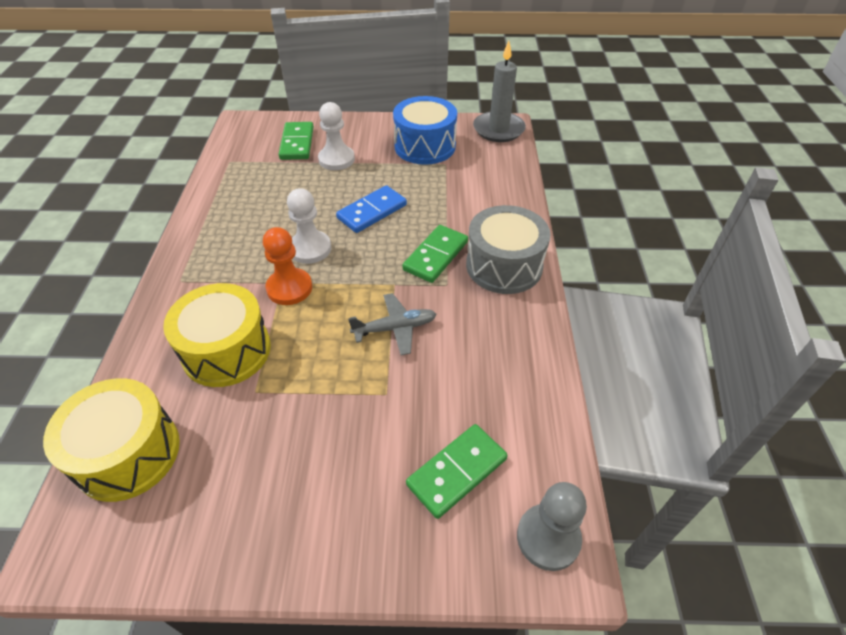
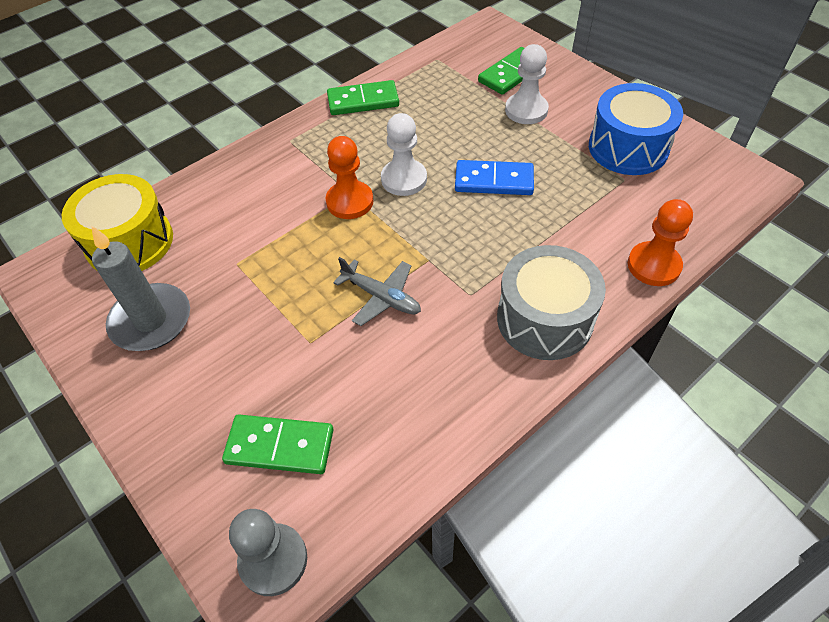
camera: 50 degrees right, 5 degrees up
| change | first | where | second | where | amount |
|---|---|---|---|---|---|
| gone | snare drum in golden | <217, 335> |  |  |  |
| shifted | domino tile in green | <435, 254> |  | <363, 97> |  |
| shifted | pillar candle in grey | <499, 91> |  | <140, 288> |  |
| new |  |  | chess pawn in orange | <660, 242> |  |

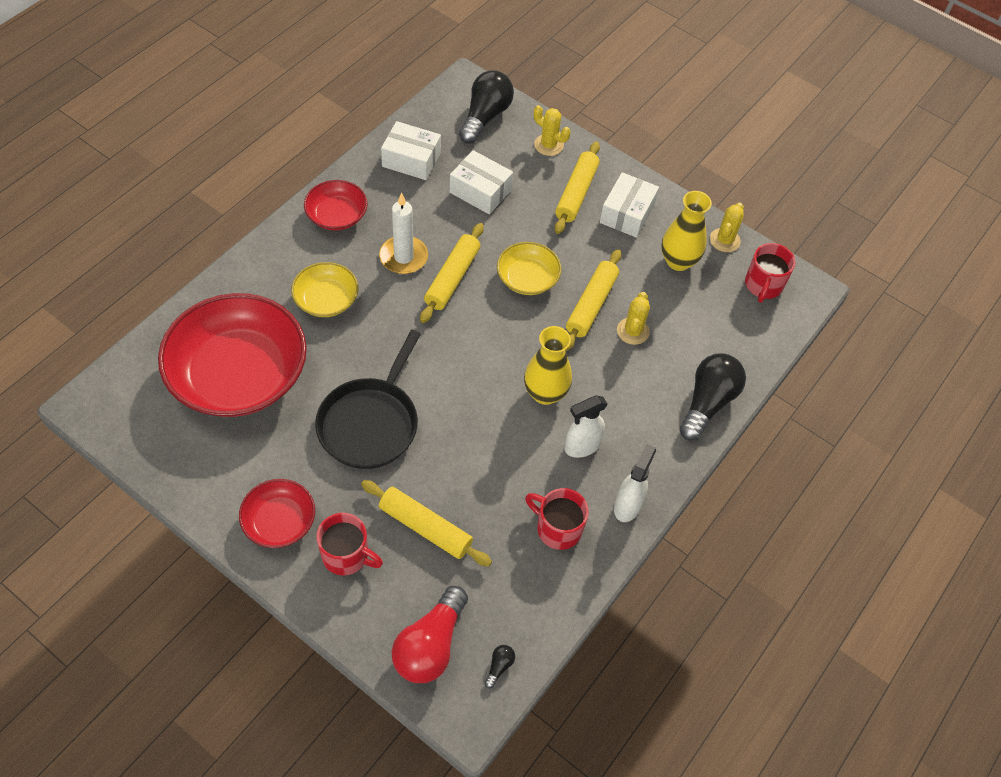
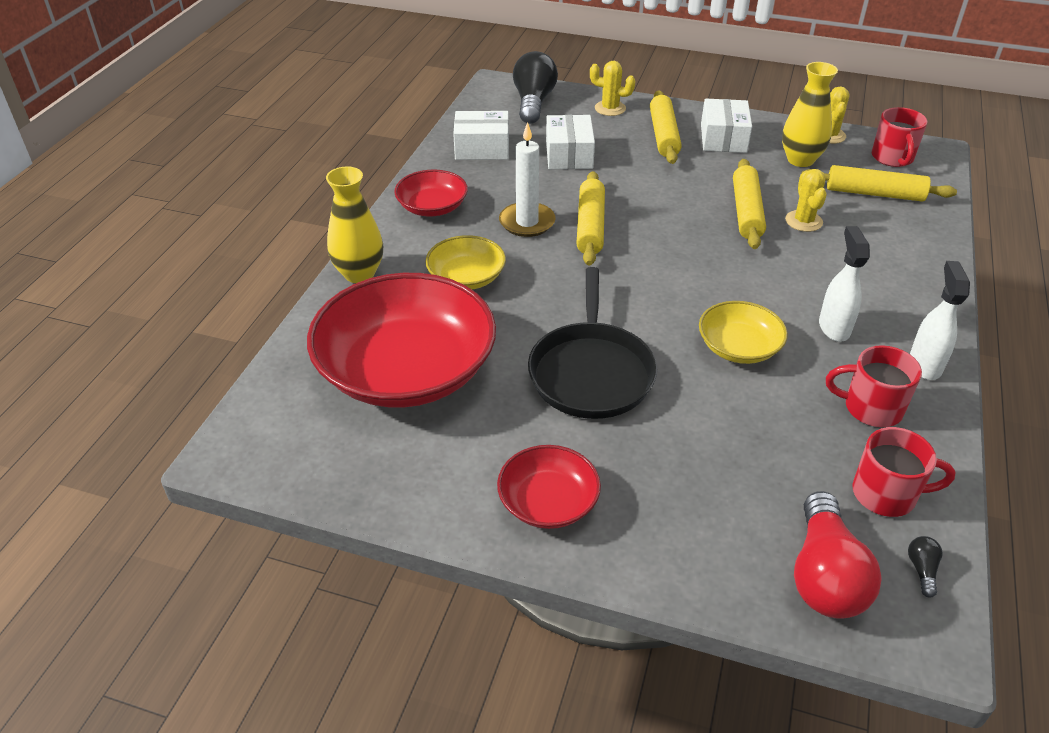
camera: 15 degrees left, 15 degrees down
| change | first | where | second | where | amount |
|---|---|---|---|---|---|
| shifted | mug in red | <349, 544> |  | <904, 472> |  |
| shifted | rolling pin in golden | <426, 523> |  | <879, 183> |  |
| rotated | parcel in white | <481, 182> |  | <570, 142> | 75 degrees clockwise |
| shifted | deep dish in golden | <529, 268> |  | <743, 332> |  |
| shifted | flower vase in golden | <548, 365> |  | <354, 224> |  |
| rotated | sprayer in white | <586, 426> |  | <844, 284> | 135 degrees clockwise |
| gone | bulb in jet-black | <712, 397> |  |  |  |

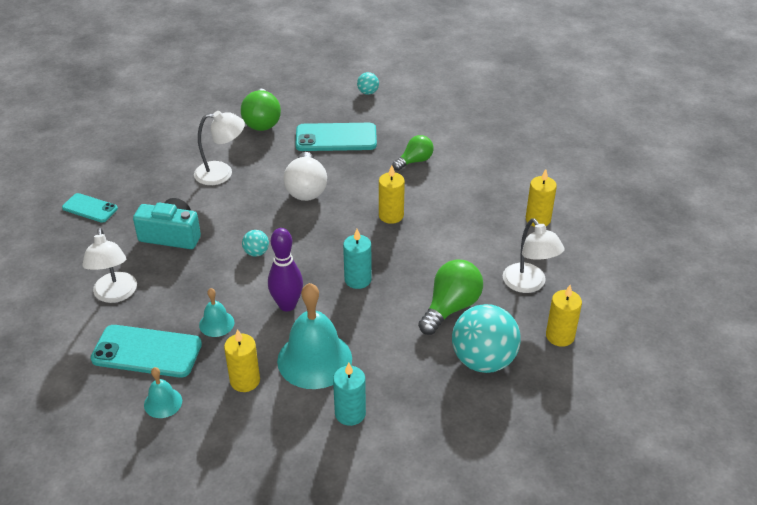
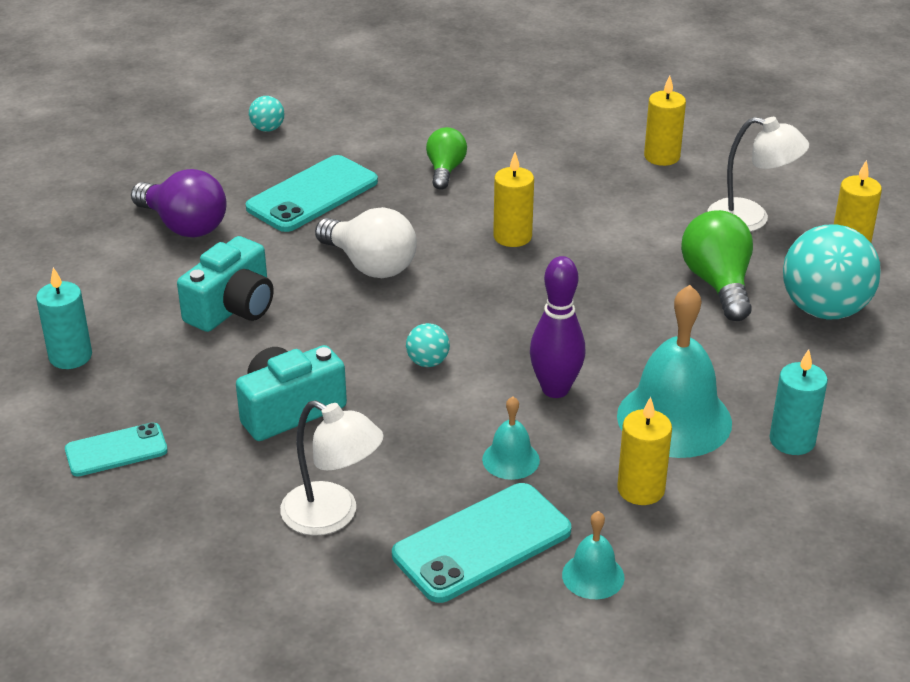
camera: 45 degrees left, 5 degrees down
| change | first | where | second | where | amount |
|---|---|---|---|---|---|
| swapped | desk lamp in white | <219, 148> | photo camera in teal | <225, 284> |  |
| repainted | bulb in green | <261, 109> | bulb in violet | <178, 203> |  |
| shifted | pillar candle in teal | <357, 259> |  | <64, 318> |  |

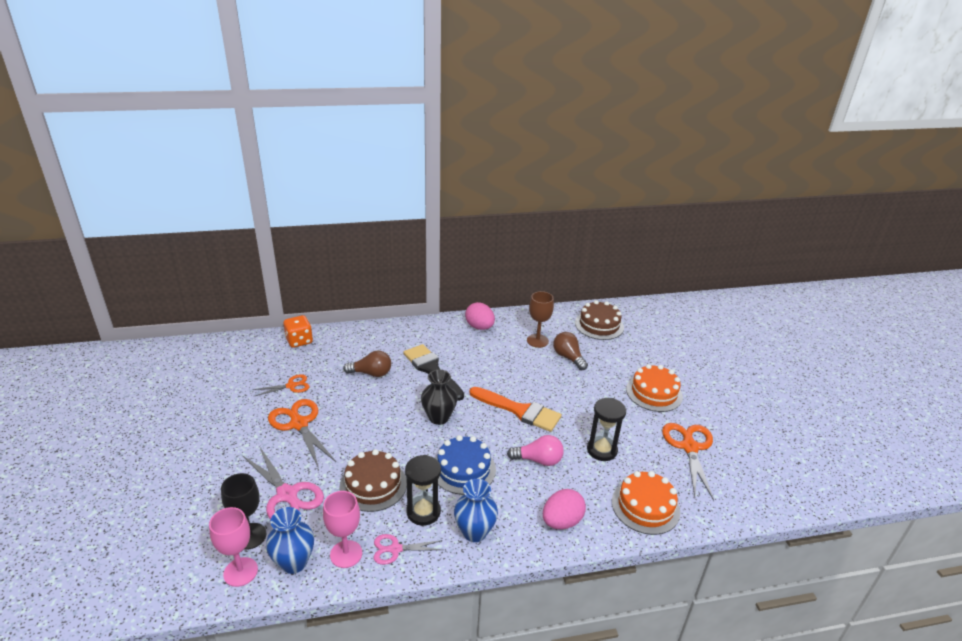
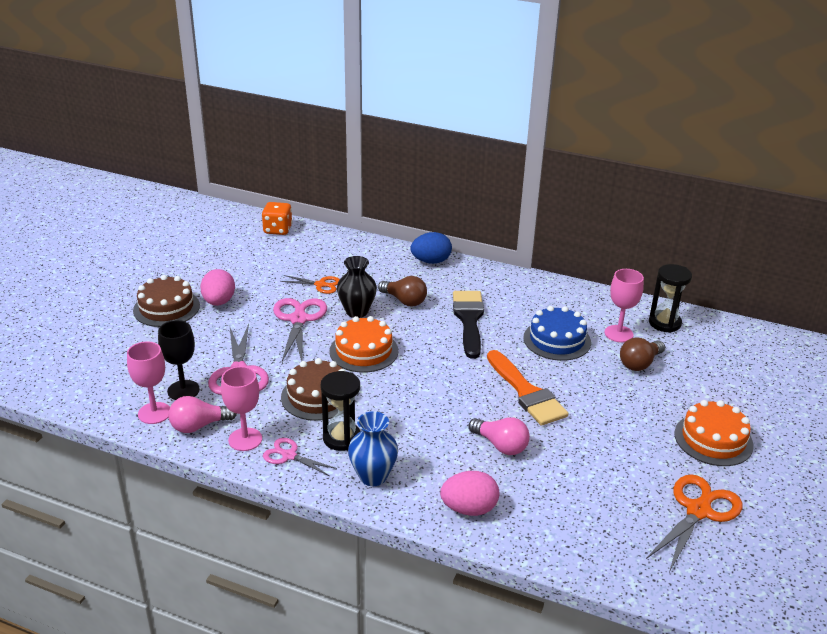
camera: 35 degrees right, 0 degrees up
| change | first | where | second | where | amount |
|---|---|---|---|---|---|
| swapped | flower vase in royal blue | <290, 540> | bulb in pink | <202, 414> |  |
| repainted | scissors in orange | <302, 433> | scissors in pink | <300, 329> |  |
| shifted | die in orange | <298, 331> |  | <277, 218> |  |
| shifted | flower vase in jet-black | <439, 397> |  | <357, 287> |  |
| shifted | layer cake in royal blue | <465, 465> |  | <557, 333> |  |
| shifted | toy egg in pink | <480, 316> |  | <217, 287> |  |
| repainted | goblet in brown | <540, 319> | goblet in pink | <624, 306> |  |
| rotated | bulb in brown | <570, 351> |  | <642, 354> | 135 degrees counterclockwise |
| shifted | layer cake in brown | <599, 320> |  | <166, 301> |  |
| shifted | sand timer in jet-black | <606, 429> |  | <670, 298> |  |
| shifted | layer cake in orange | <646, 503> |  | <364, 344> |  |
| new |  |  | toy egg in royal blue | <431, 248> |  |

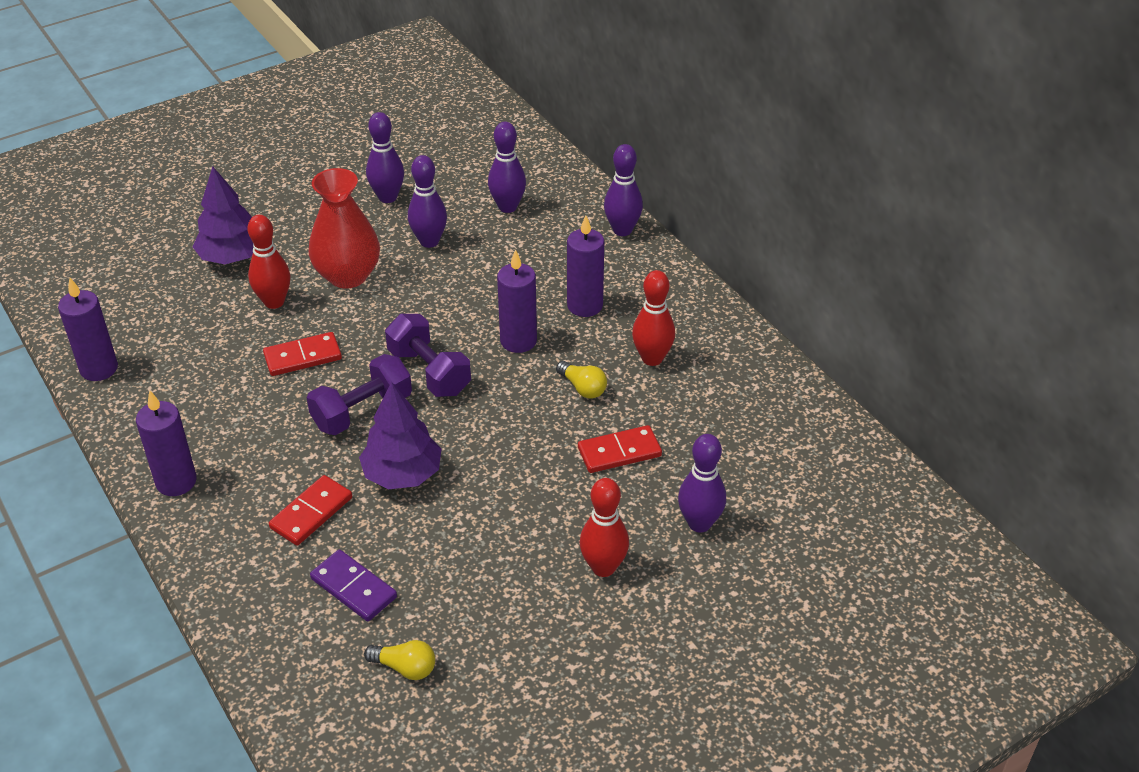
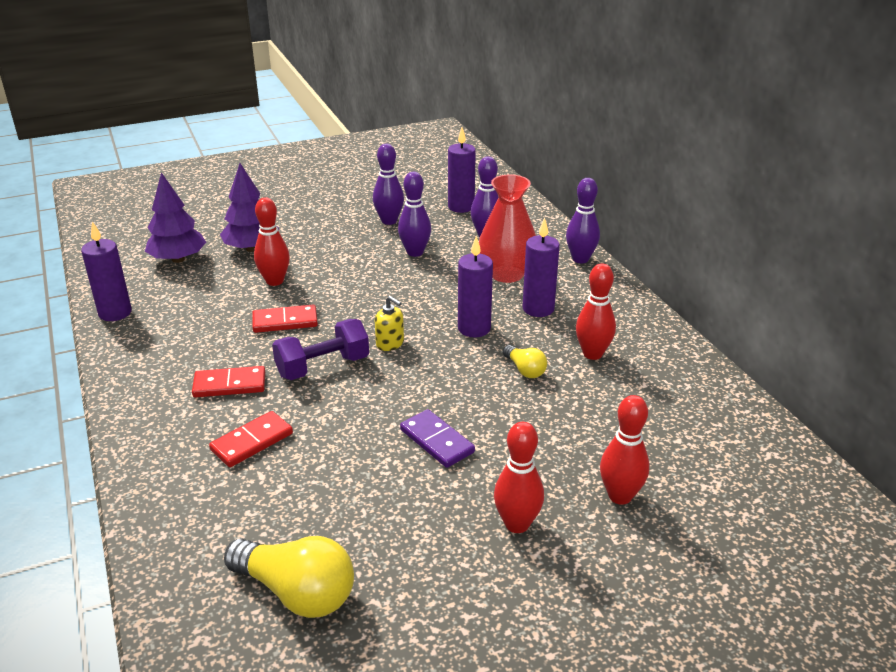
camera: 10 degrees right, 10 degrees down
| change | first | where | second | where | amount |
|---|---|---|---|---|---|
| shifted | pillar candle in violet | <166, 443> |  | <462, 170> |  |
| shifted | flower vase in red | <344, 228> |  | <507, 228> |  |
| shifted | domino tile in violet | <353, 585> |  | <437, 438> |  |
| shifted | tree in violet | <400, 435> |  | <175, 217> |  |
| scaled | bulb in golden | <399, 660> |  | <289, 577> | x1.90 |
| swapped | dumbbell in violet | <428, 355> | soap pump in golden | <389, 323> |  |
| shifted | domino tile in red | <620, 449> |  | <228, 381> |  |
| repainted | skittle in violet | <702, 483> | skittle in red | <624, 450> |  |

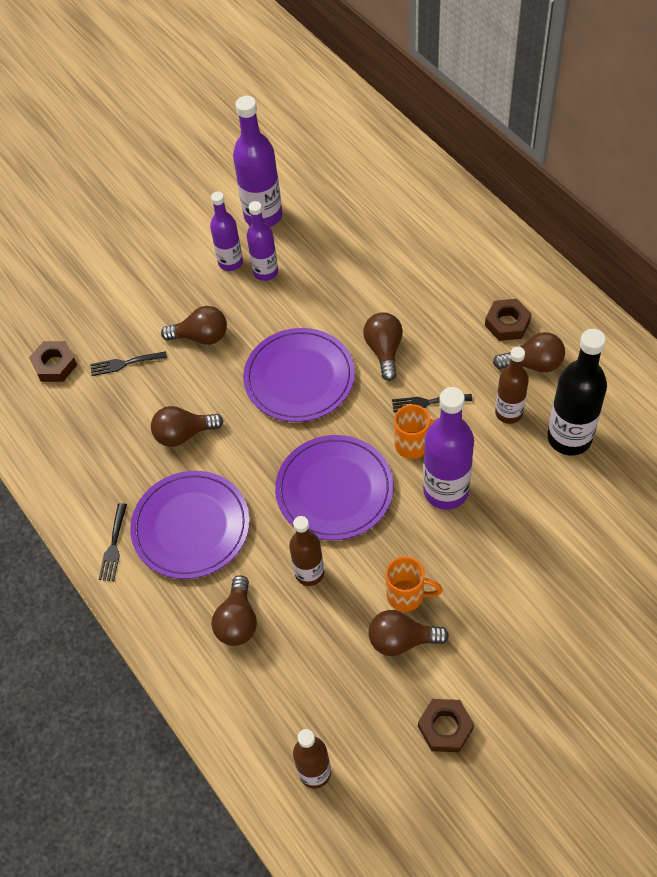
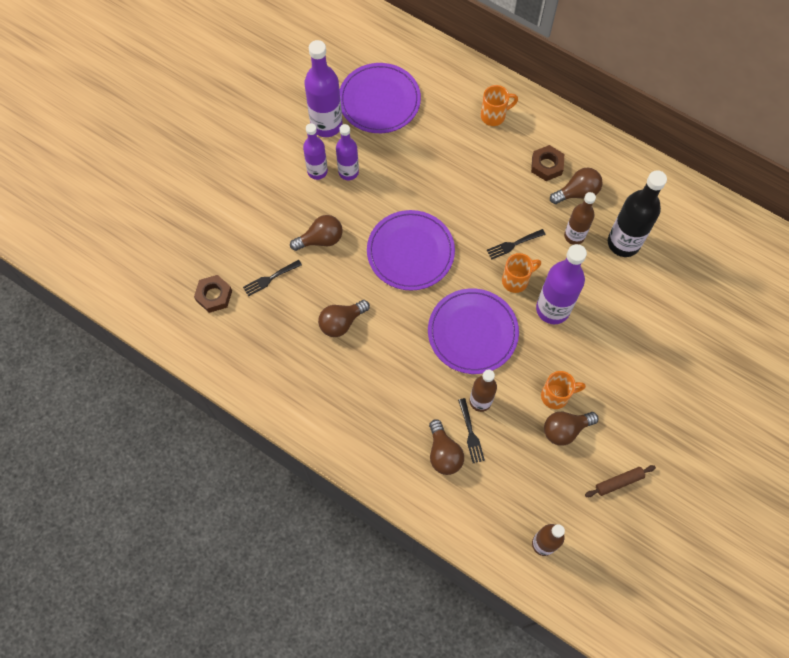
camera: 25 degrees left, 10 degrees up
| change | first | where | second | where | amount |
|---|---|---|---|---|---|
| shifted | fork in jet-black | <112, 542> |  | <471, 430> |  |
| shifted | flat dish in violet | <190, 525> |  | <380, 98> |  |
| gone | bulb in brown | <383, 346> |  |  |  |
| swapped | hexagon nut in brown | <446, 725> | rolling pin in brown | <620, 481> |  |
| new |  |  | mug in orange | <499, 105> |  |

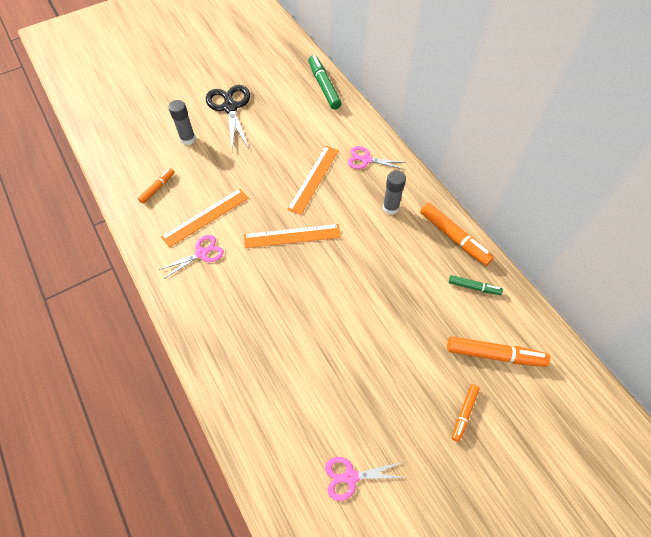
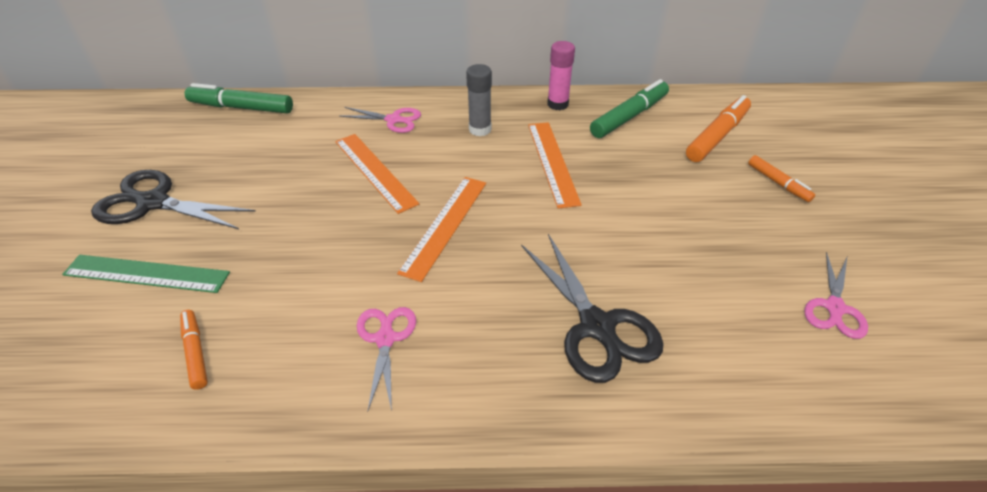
camera: 60 degrees left, 15 degrees down
| change | first | where | second | where | amount |
|---|---|---|---|---|---|
| shifted | straightedge in orange | <205, 218> |  | <555, 165> |  |
| swapped | glue in grey | <182, 122> | straightedge in green | <146, 274> |  |
| rotated | scissors in pink | <376, 158> |  | <380, 120> | 120 degrees counterclockwise |
| swapped | marker pen in orange | <457, 234> | glue in pink | <561, 75> |  |
| scaled | marker pen in green | <476, 285> |  | <629, 108> | x1.74 |
| new |  |  | scissors in jet-black | <592, 308> |  |

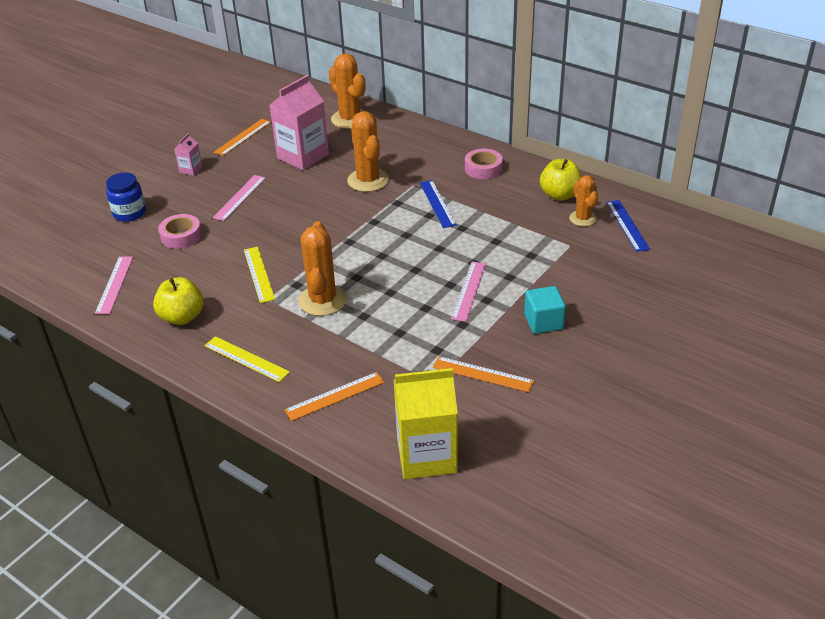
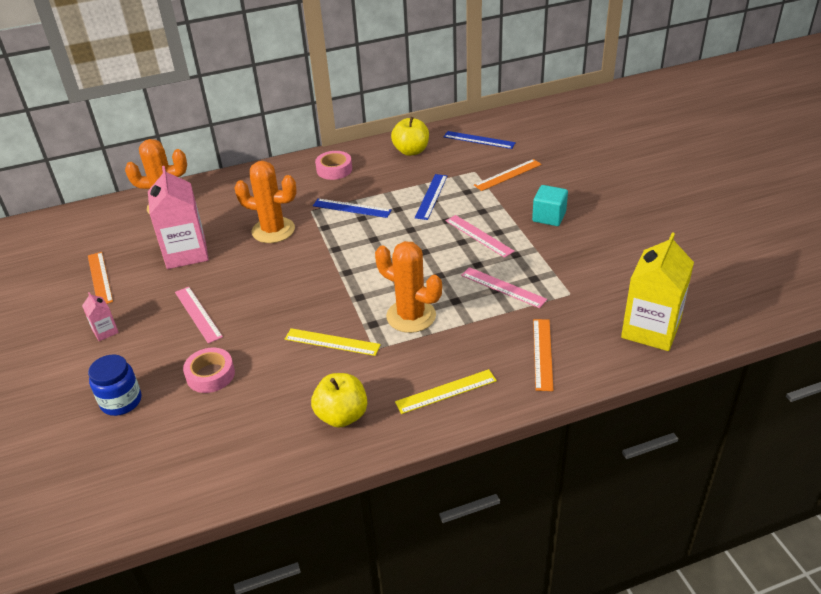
camera: 55 degrees left, 0 degrees up
| change | first | where | second | where | amount |
|---|---|---|---|---|---|
| shifted | straightedge in pink | <114, 285> |  | <504, 287> |  |
| shifted | straightedge in orange | <483, 374> |  | <508, 175> |  |
| gone | prickly plant in orange | <583, 201> |  |  |  |
| new |  |  | straightedge in royal blue | <431, 197> |  |

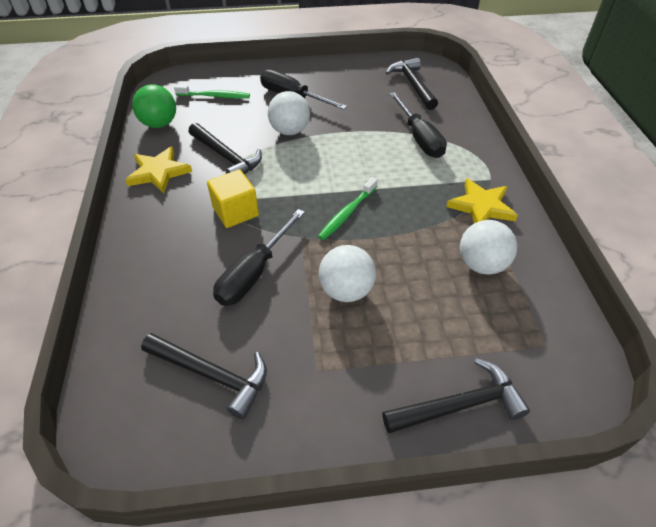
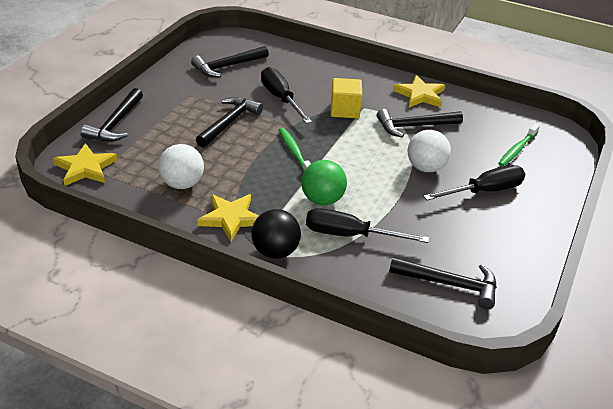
camera: 120 degrees right, 10 degrees down
| change | first | where | second | where | amount |
|---|---|---|---|---|---|
| shifted | ball in green | <154, 106> |  | <324, 182> |  |
| swapped | ball in white | <347, 273> | claw hammer in jet-black | <229, 122> |  |
| new |  |  | star in golden | <85, 164> |  |
| new |  |  | ball in jet-black | <276, 234> |  |

